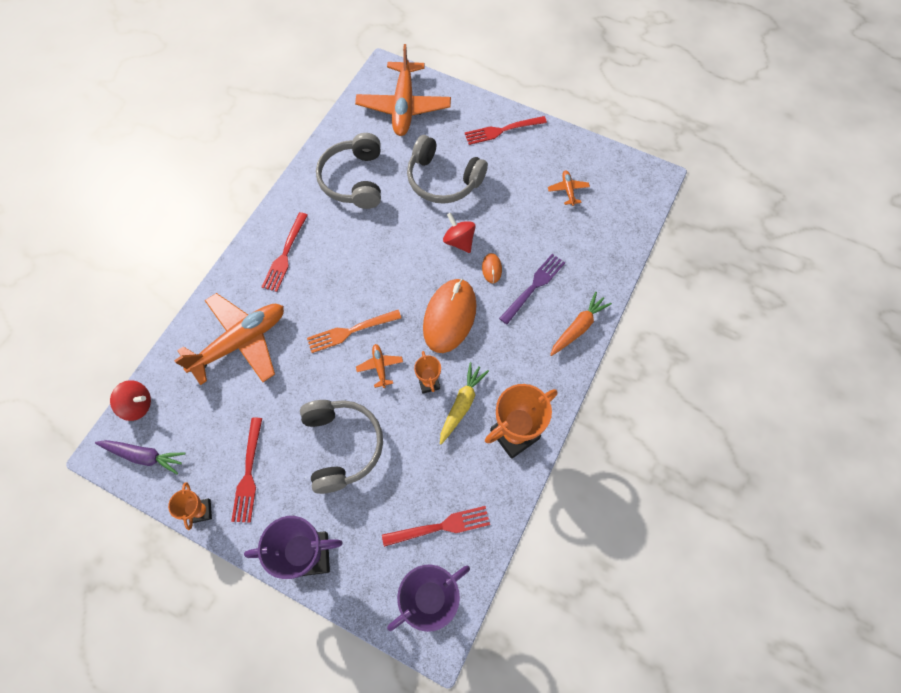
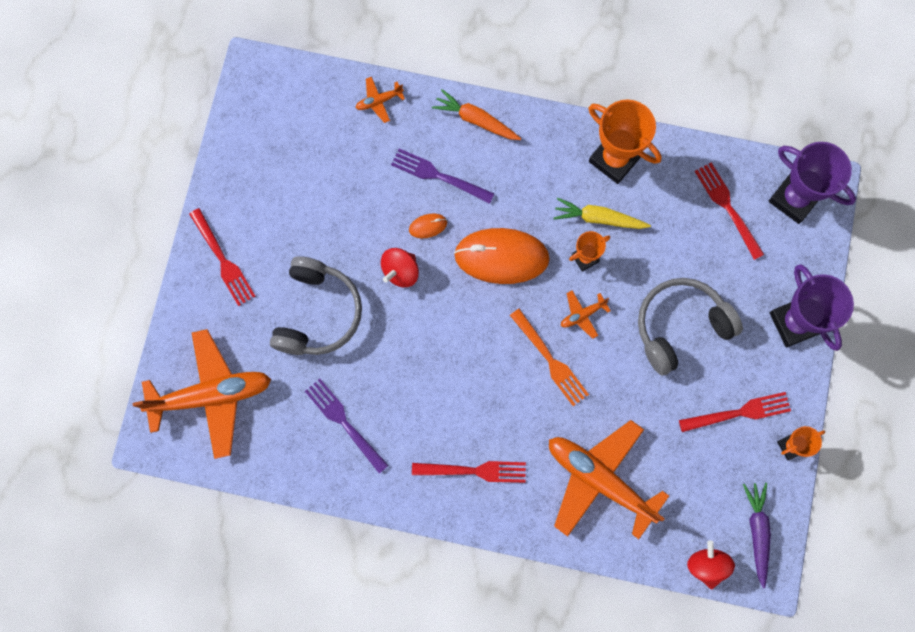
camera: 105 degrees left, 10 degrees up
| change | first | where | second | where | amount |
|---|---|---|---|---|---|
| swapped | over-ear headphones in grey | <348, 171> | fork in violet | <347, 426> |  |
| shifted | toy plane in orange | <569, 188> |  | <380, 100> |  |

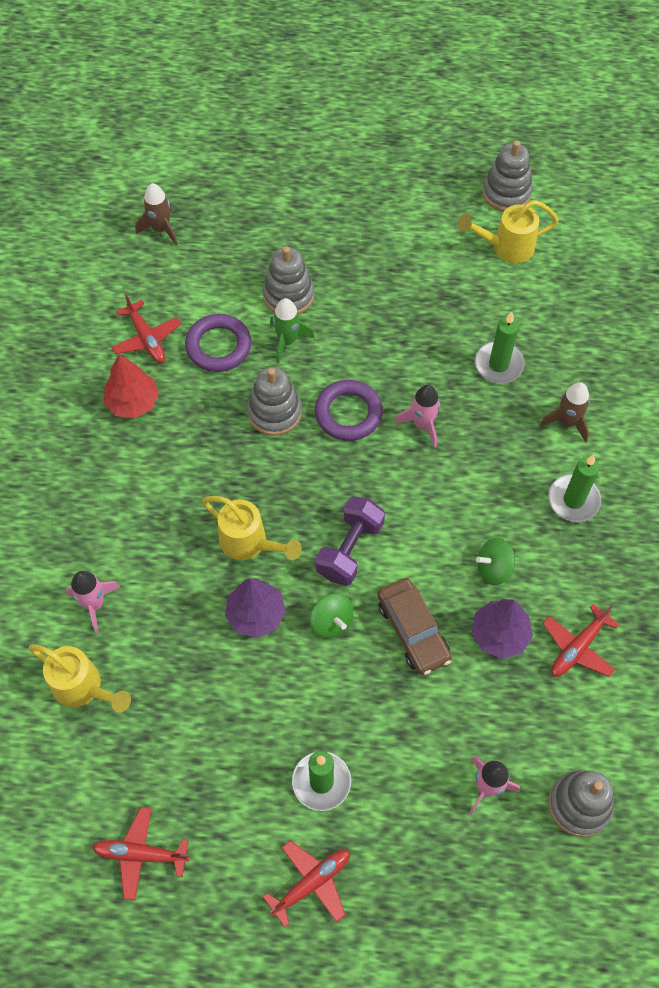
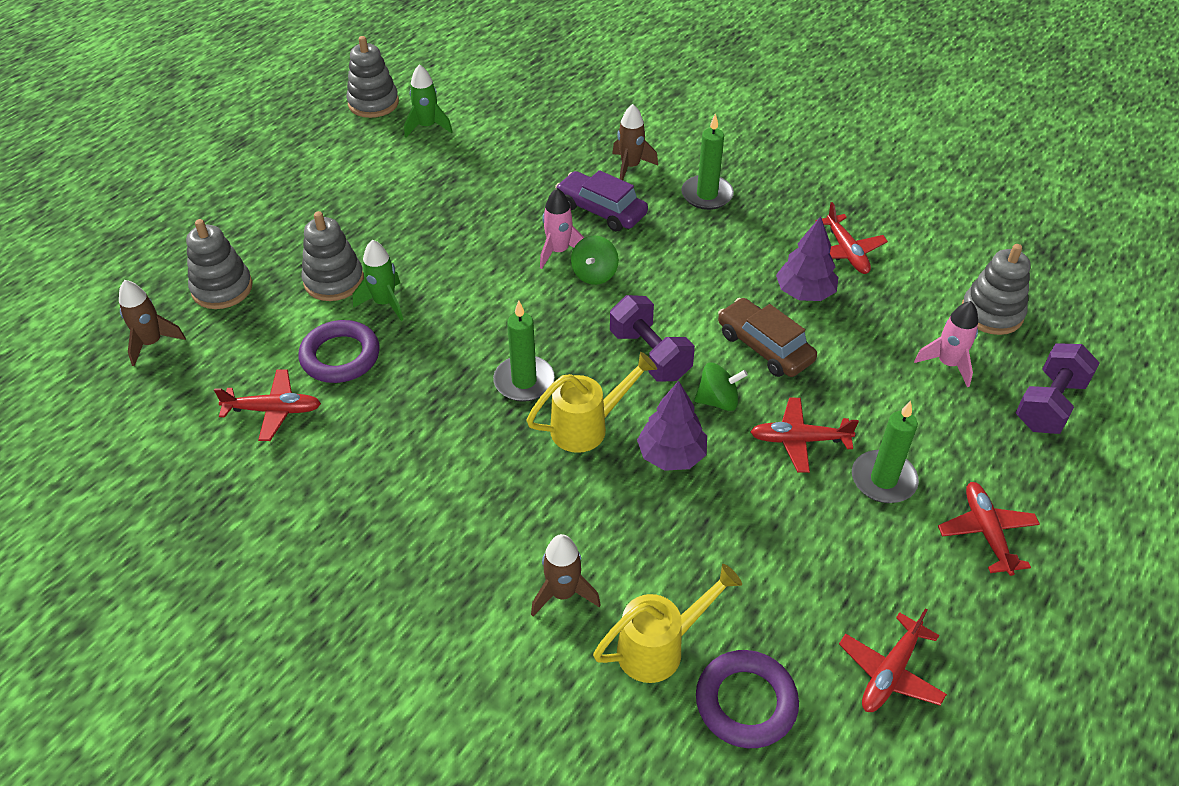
camera: 60 degrees left, 15 degrees down
| change | first | where | second | where | amount |
|---|---|---|---|---|---|
| repainted | rocket in pink | <93, 602> | rocket in brown | <566, 575> |  |
| gone | tree in red | <131, 386> |  |  |  |
| shifted | stacking rings in grey | <274, 401> |  | <219, 264> |  |
| shifted | torus in violet | <349, 410> |  | <747, 699> |  |
| rotated | car in brown | <415, 626> |  | <767, 337> | 135 degrees counterclockwise |
| swapped | watering can in golden | <508, 231> | rocket in green | <428, 101> |  |
| shifted | pillar candle in green | <500, 348> |  | <524, 351> |  |
| shifted | spinning top in green | <495, 561> |  | <595, 260> |  |
| new |  |  | car in violet | <601, 201> |  |
| new |  |  | toy plane in red | <804, 435> |  |
| new |  |  | dumbbell in violet | <1058, 388> |  |

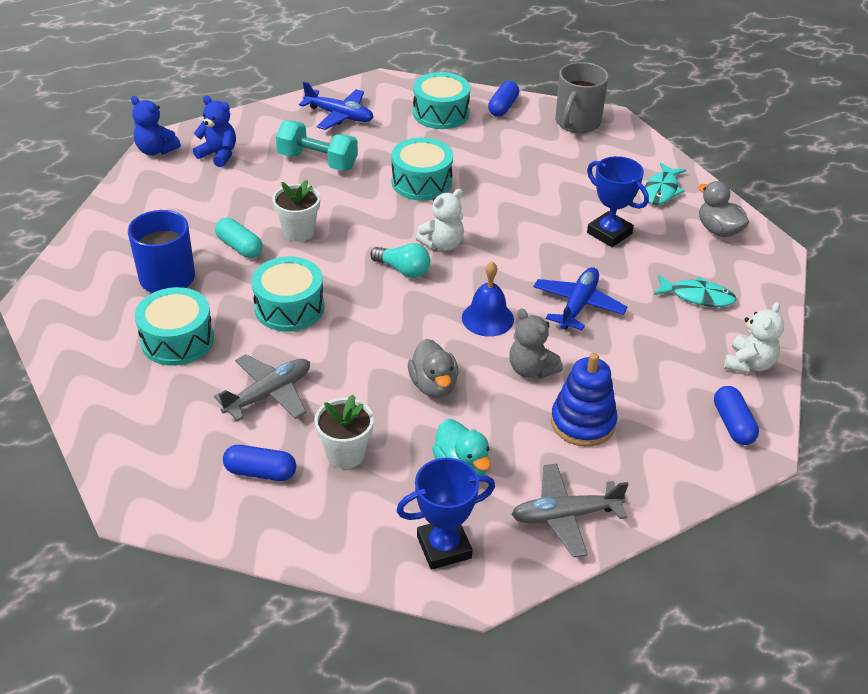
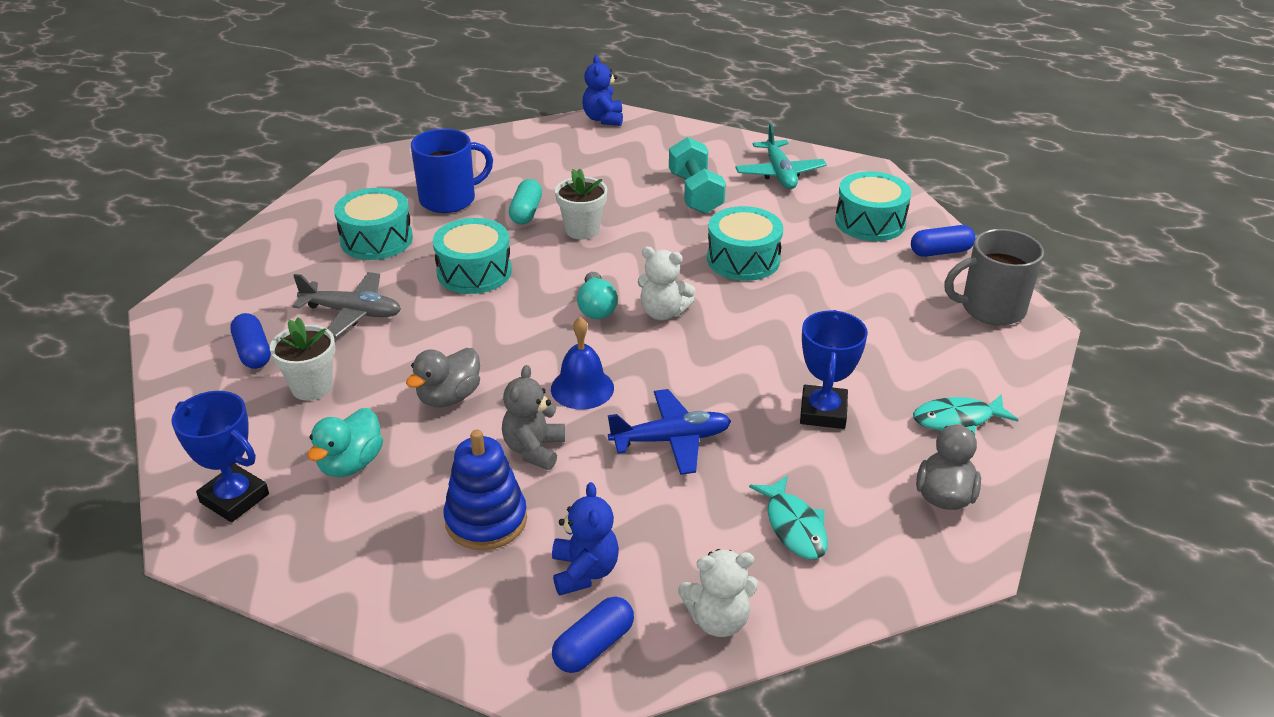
camera: 55 degrees right, 5 degrees down
| change | first | where | second | where | amount |
|---|---|---|---|---|---|
| shifted | teddy in royal blue | <214, 131> |  | <585, 539> |  |
| repainted | toy plane in royal blue | <336, 106> | toy plane in teal | <781, 156> |  |
| gone | toy plane in grey | <570, 510> |  |  |  |

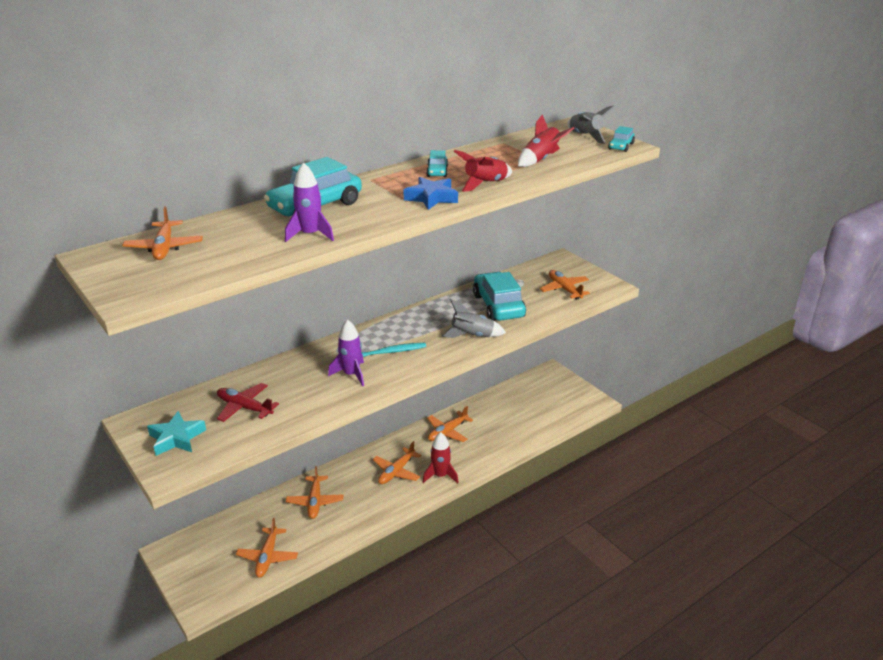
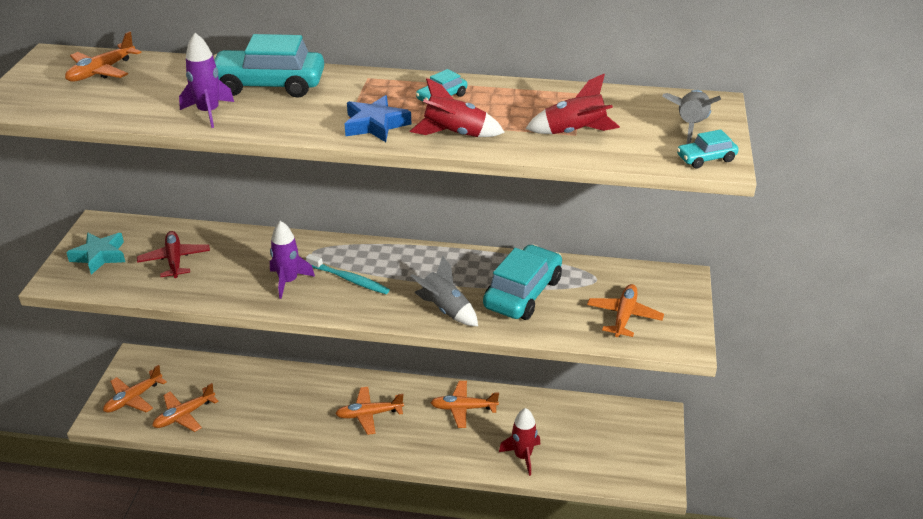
camera: 45 degrees right, 5 degrees up
| change | first | where | second | where | amount |
|---|---|---|---|---|---|
| shifted | toy plane in orange | <314, 492> |  | <135, 388> |  |
| shifted | rocket in red | <441, 457> |  | <519, 442> |  |

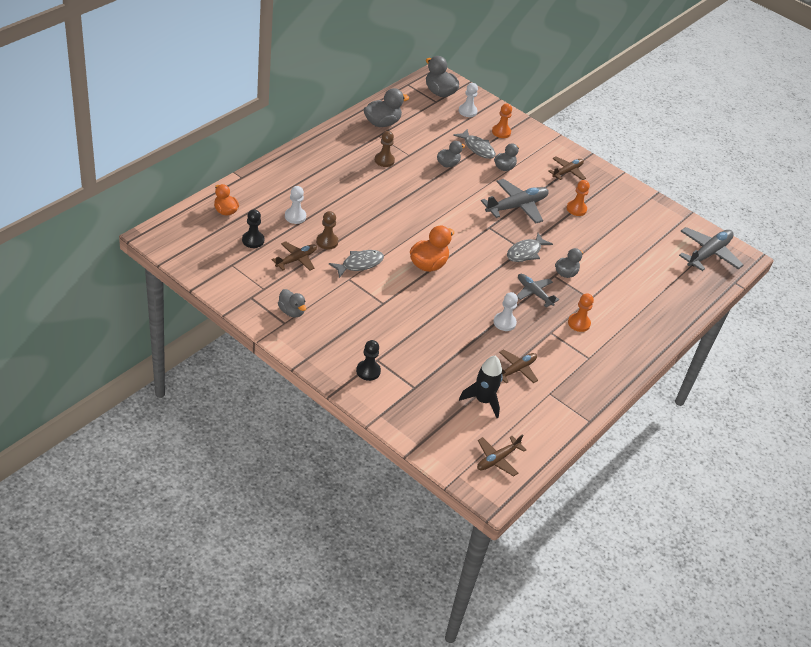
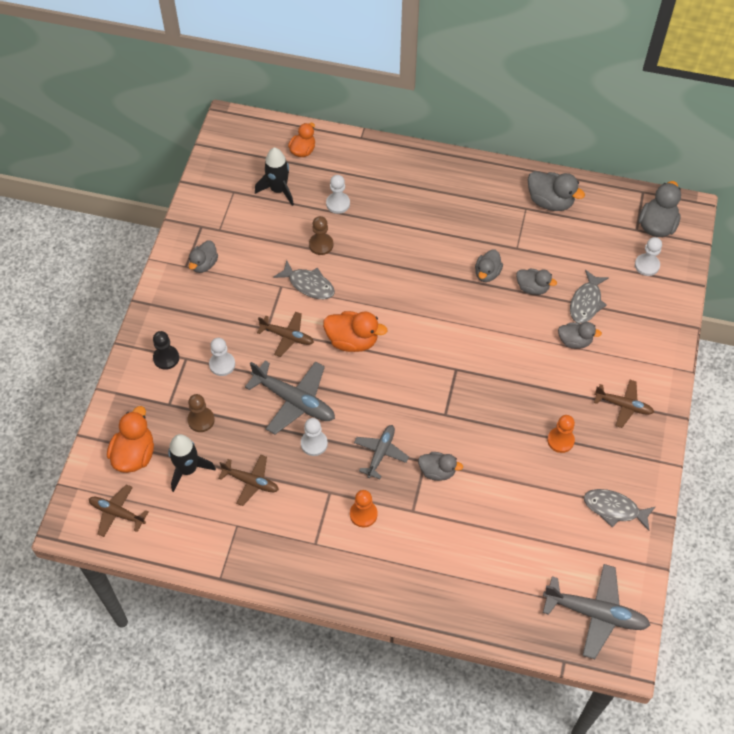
camera: 70 degrees right, 15 degrees up
| change | first | where | second | where | amount |
|---|---|---|---|---|---|
| swapped | chess pawn in jet-black | <253, 228> | rocket in jet-black | <274, 177> |  |
| shifted | toy plane in brown | <294, 256> |  | <285, 334> |  |
| shifted | chess pawn in brown | <385, 149> |  | <201, 413> |  |
| shifted | toy plane in grey | <515, 201> |  | <290, 397> |  |
| gone | chess pawn in orange | <502, 120> |  |  |  |
| shifted | toy fish in grey | <530, 247> |  | <619, 510> |  |
| new |  |  | rubber duck in orange | <130, 439> |  |
| new |  |  | chess pawn in white | <222, 357> |  |
| new |  |  | rubber duck in grey | <489, 266> |  |

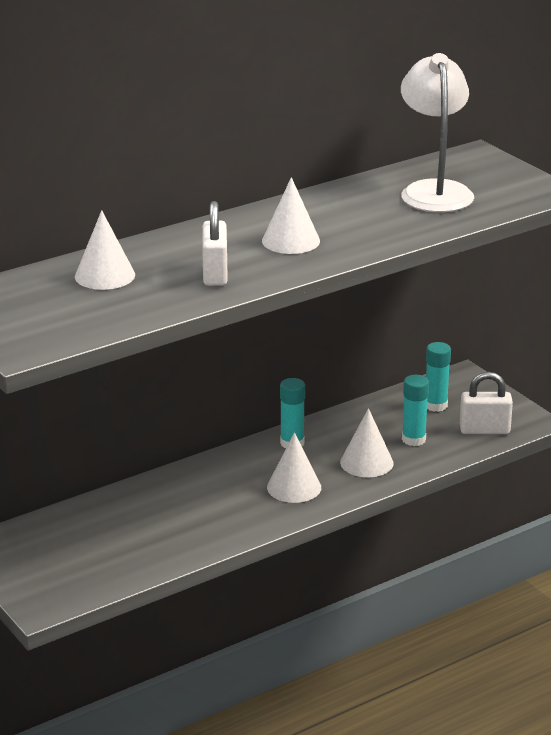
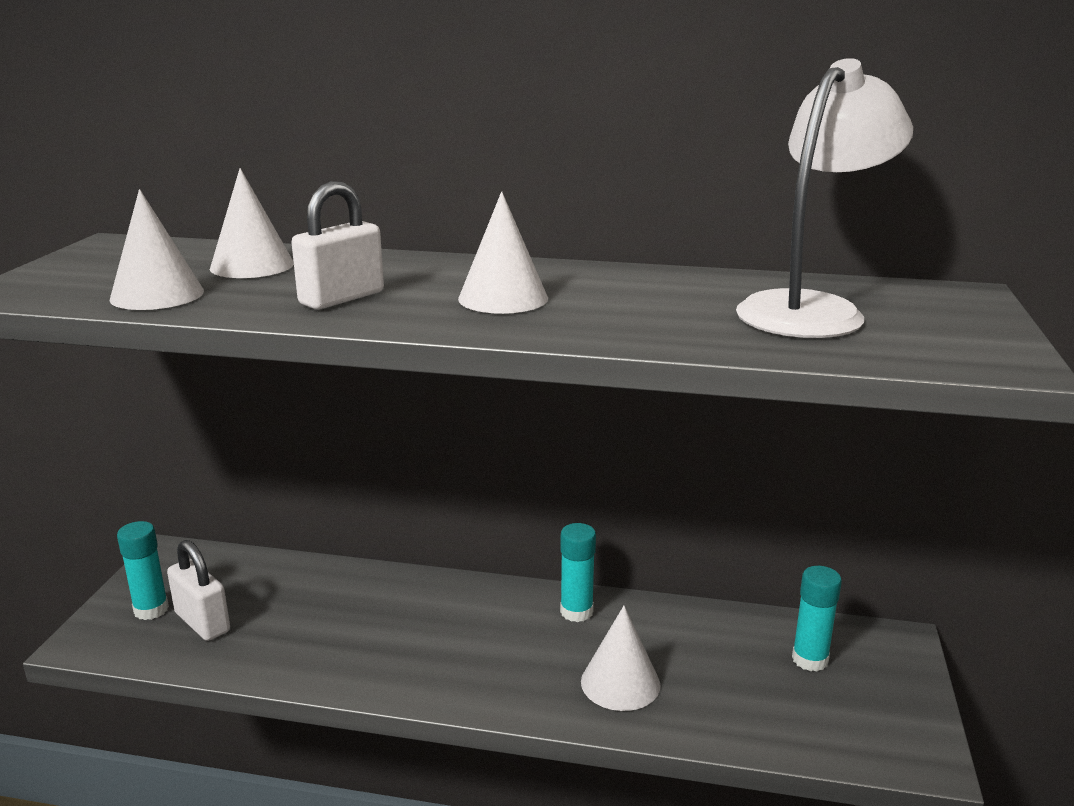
camera: 45 degrees right, 5 degrees down
| change | first | where | second | where | amount |
|---|---|---|---|---|---|
| shifted | cone shape in white | <294, 467> |  | <157, 249> |  |
| shifted | glue in teal | <415, 410> |  | <143, 570> |  |
| shifted | lock in white | <486, 403> |  | <198, 590> |  |

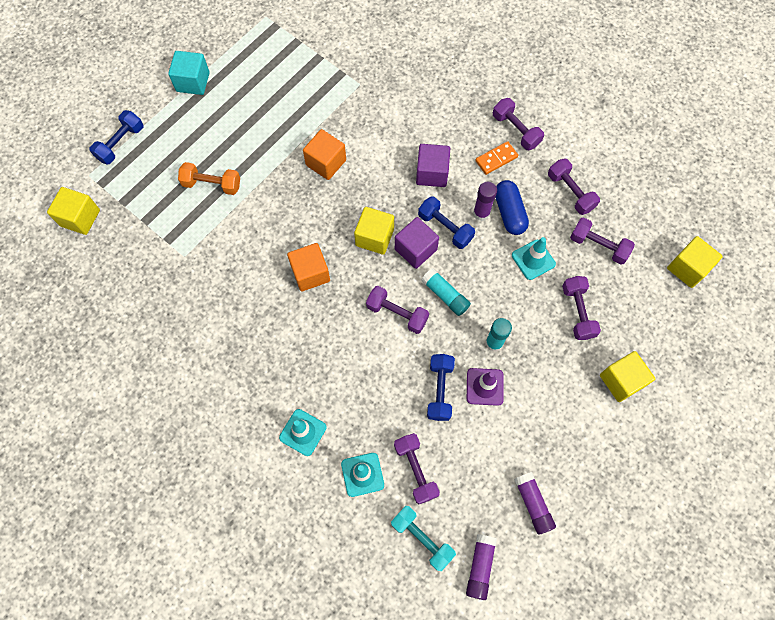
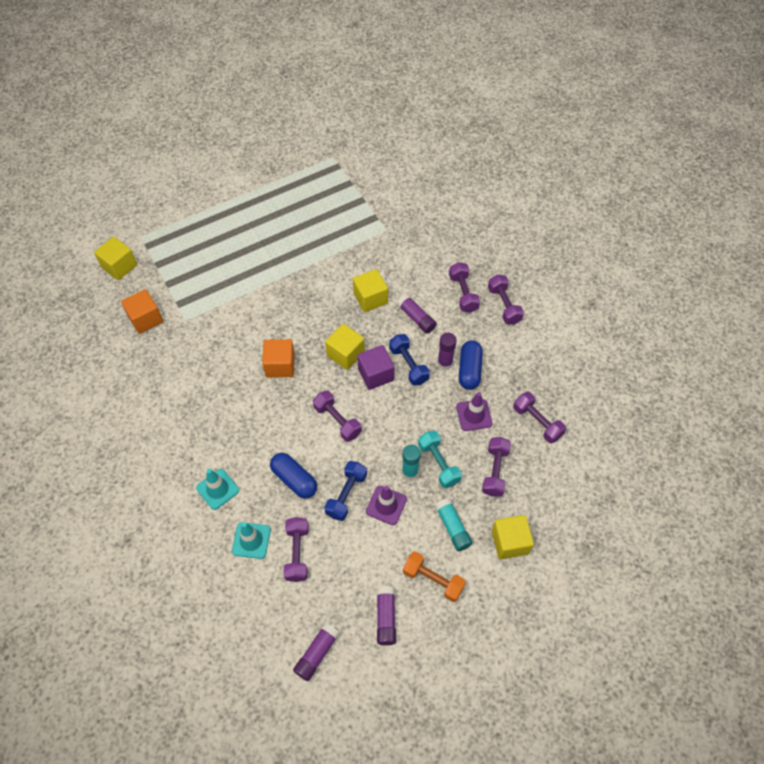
camera: 20 degrees right, 10 degrees down
| change | first | where | second | where | amount |
|---|---|---|---|---|---|
| gone | dumbbell in royal blue | <116, 137> |  |  |  |
| gone | solid cube in teal | <189, 73> |  |  |  |
| shifted | dumbbell in orange | <209, 178> |  | <434, 576> |  |
| shifted | solid cube in orange | <324, 154> |  | <142, 311> |  |
| shifted | dumbbell in teal | <423, 538> |  | <440, 459> |  |
| swapped | solid cube in violet | <433, 165> | glue in violet | <417, 313> |  |
| shifted | glue in teal | <446, 292> |  | <453, 524> |  |
| gone | domino tile in orange | <496, 158> |  |  |  |
| repainted | traffic cone in teal | <534, 258> | traffic cone in violet | <474, 411> |  |
| shifted | dumbbell in violet | <574, 186> |  | <464, 287> |  |
| shifted | solid cube in golden | <695, 262> |  | <370, 290> |  |
| new |  |  | pill in royal blue | <293, 475> |  |

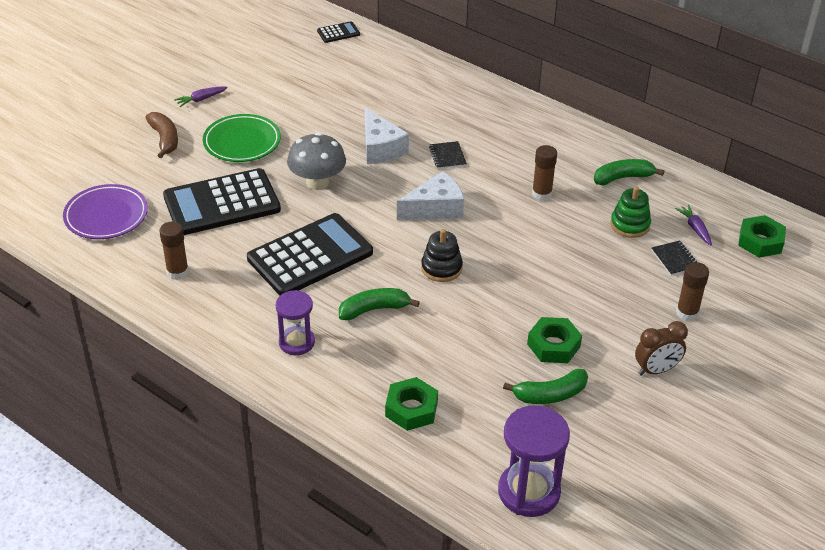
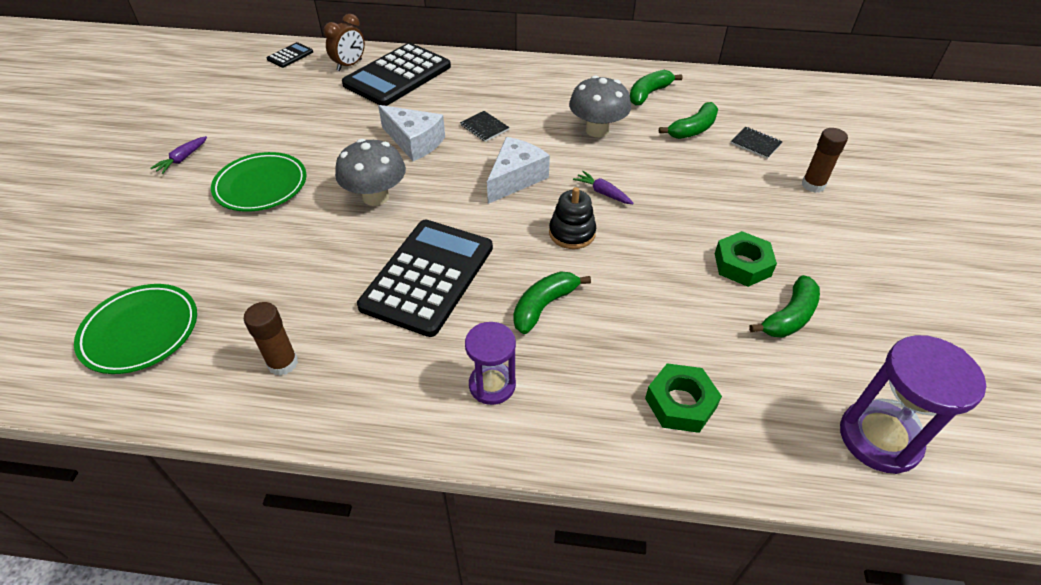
camera: 30 degrees left, 5 degrees up
| change | first | where | second | where | amount |
|---|---|---|---|---|---|
| repainted | flat dish in violet | <105, 211> | flat dish in green | <135, 329> |  |
| gone | banana in brown | <161, 135> |  |  |  |
| shifted | adding machine in jet-black | <222, 201> |  | <396, 74> |  |
| swapped | glue in brown | <544, 173> | toadstool in grey | <600, 106> |  |
| swapped | stacking rings in green | <630, 212> | banana in green | <688, 120> |  |
| shifted | bedside clock in brown | <661, 348> |  | <344, 42> |  |
| shifted | carrot in violet | <693, 225> |  | <603, 187> |  |
| gone | hexagon nut in green | <762, 236> |  |  |  |

